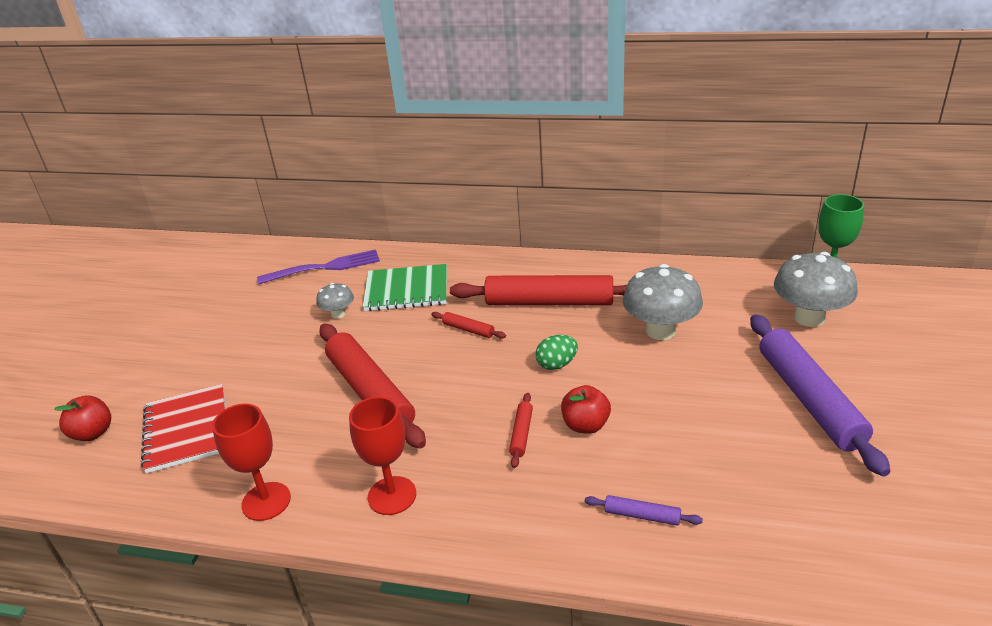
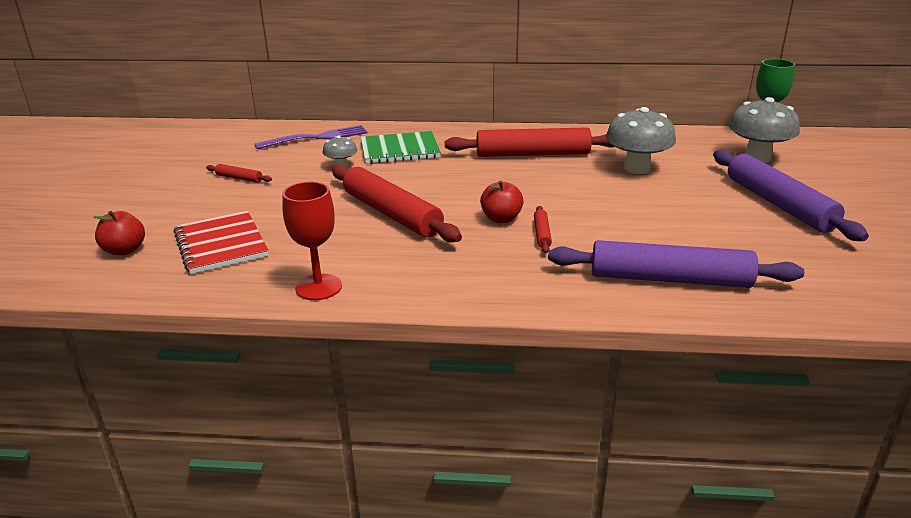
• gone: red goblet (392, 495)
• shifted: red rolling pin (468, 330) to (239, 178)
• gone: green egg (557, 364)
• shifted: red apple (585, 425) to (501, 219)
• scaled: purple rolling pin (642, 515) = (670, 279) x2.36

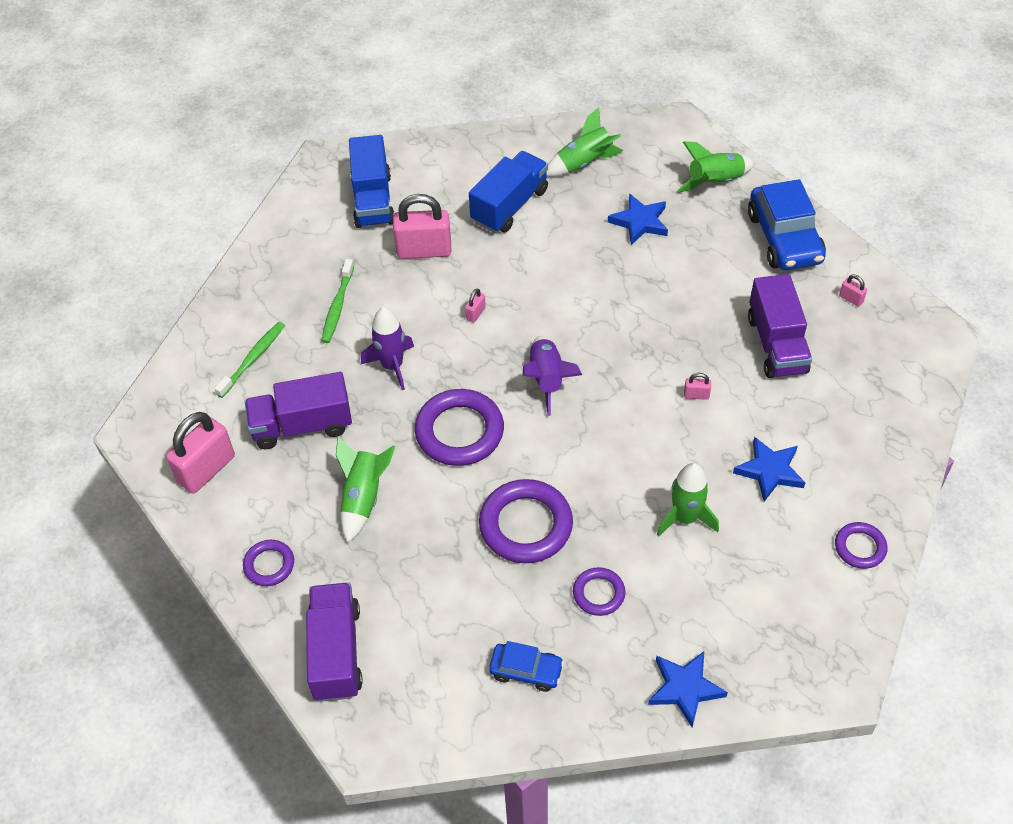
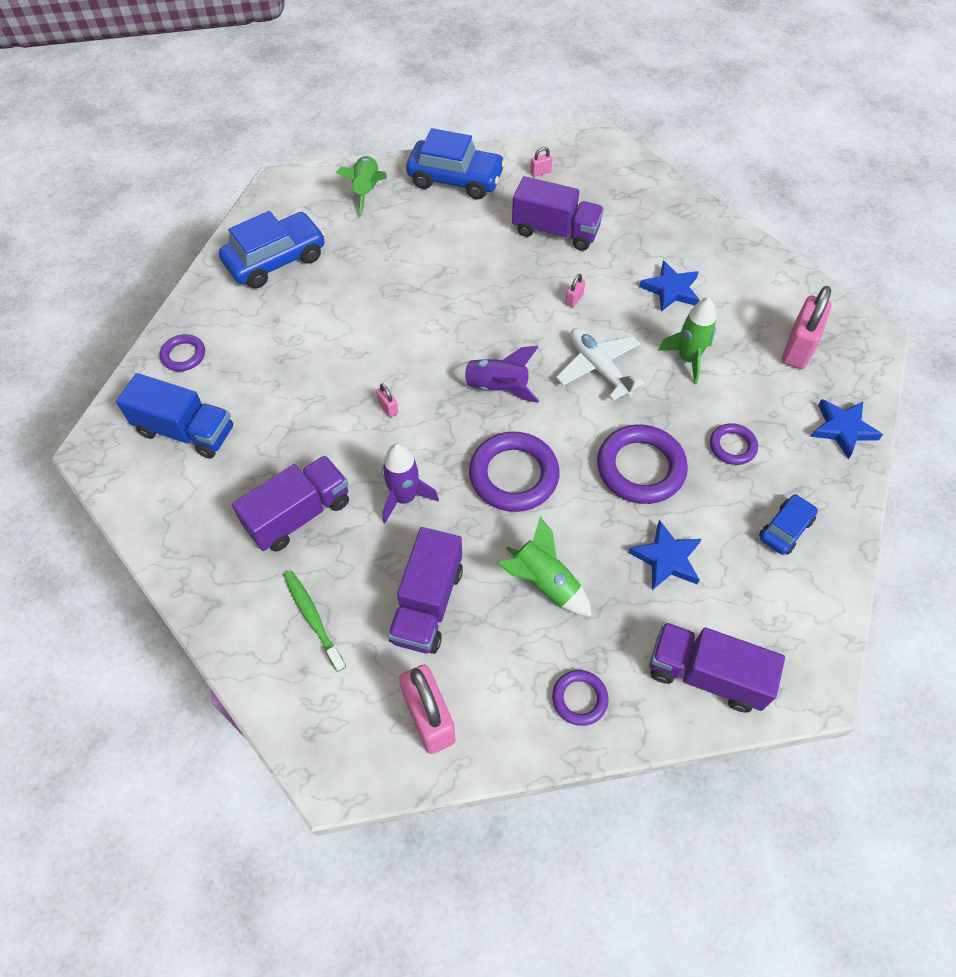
• swapped: green toothbrush (337, 306) to purple truck (299, 515)
• shifted: pink padlock (424, 250) to (798, 348)
• gone: blue truck (509, 206)
• swapped: green rocket (584, 163) to blue car (276, 260)
• shifted: blue star (640, 222) to (666, 558)
• shifted: purple ring (860, 547) to (183, 355)
• new: white plane (598, 367)

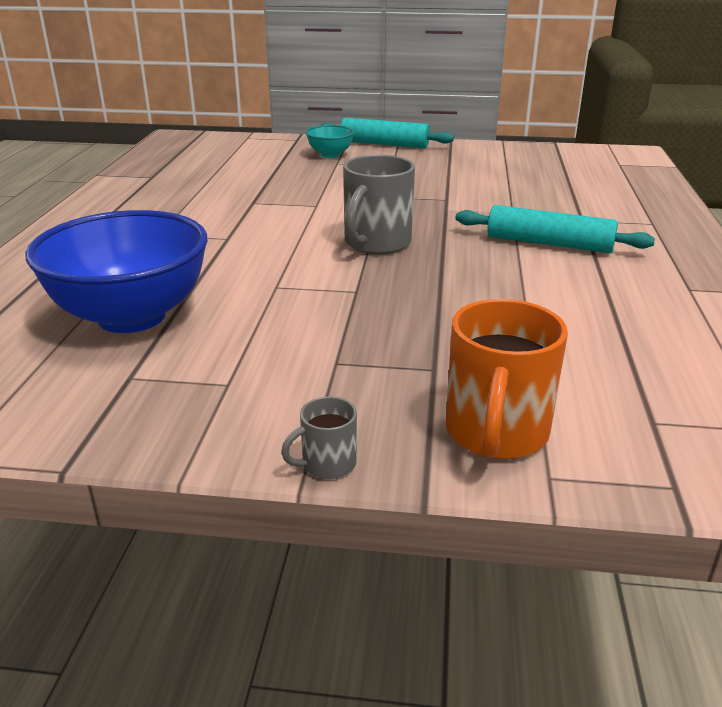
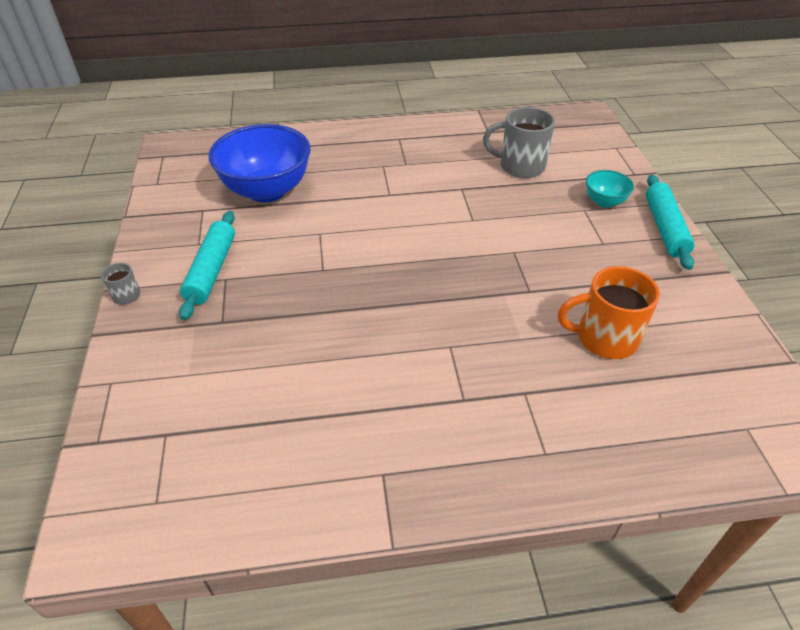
• shifted: grey mug (376, 243) to (520, 166)
• shifted: orange mug (496, 433) to (604, 338)
• shifted: turquoise rolling pin (549, 243) to (211, 270)

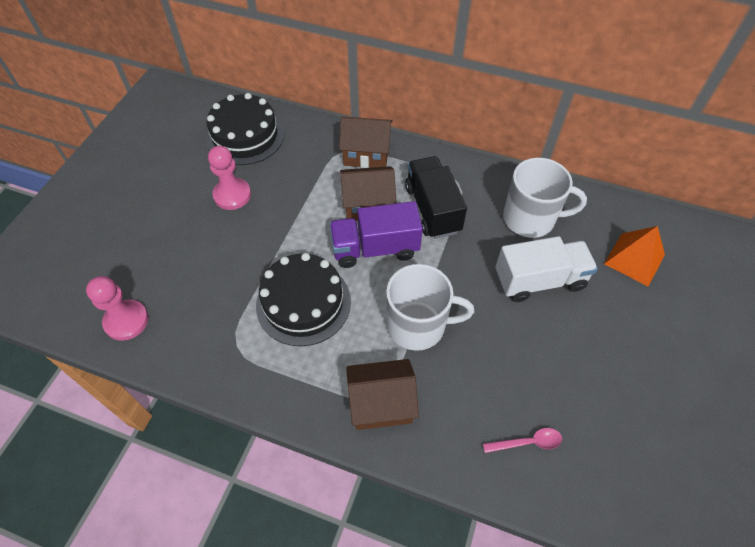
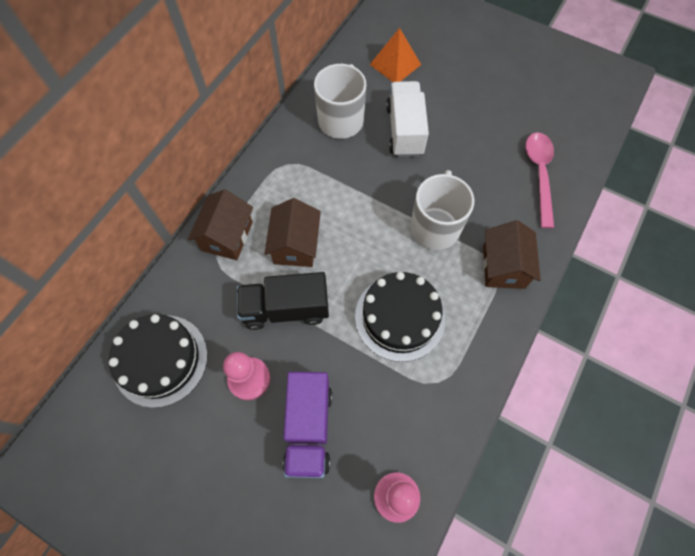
• shifted: purple truck (375, 248) to (309, 428)
• shifted: black truck (432, 209) to (286, 309)
• scaled: pink spoon (527, 442) = (539, 174) x1.84

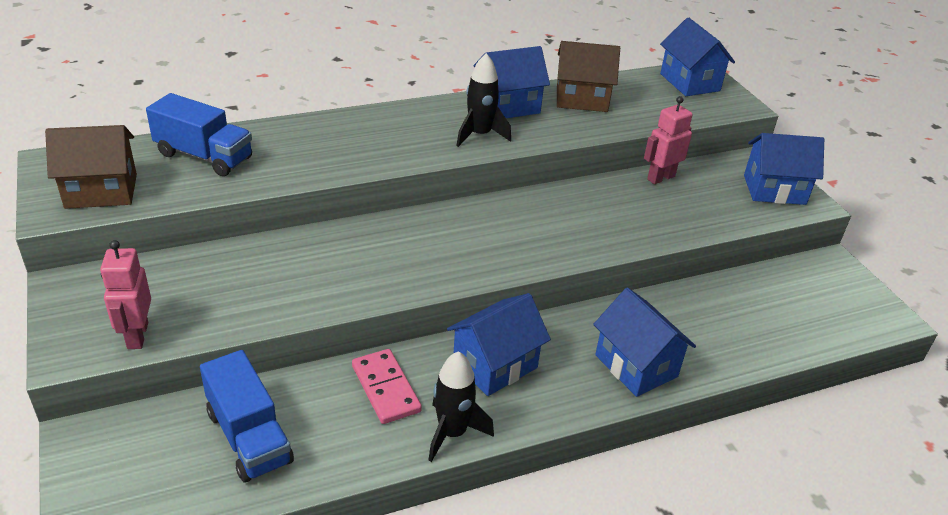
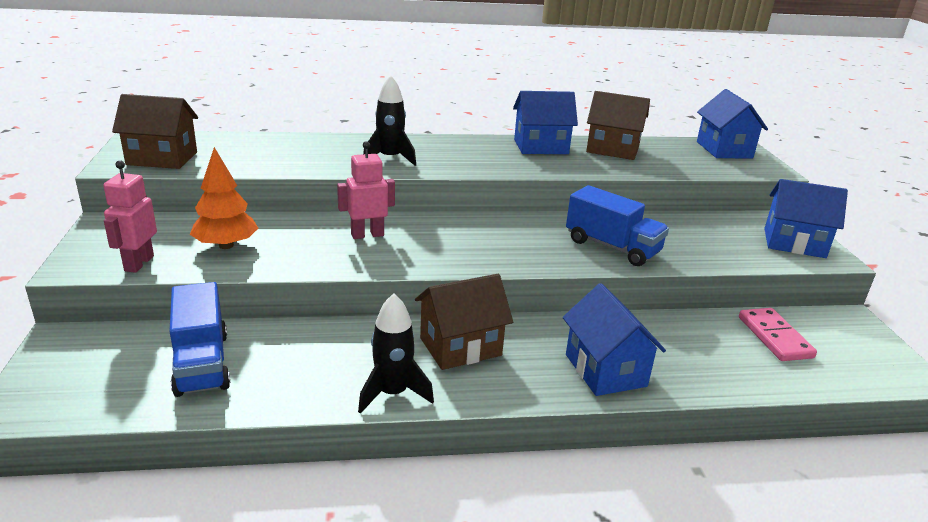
• shifted: blue truck (204, 156) to (612, 247)
• shifted: pink domino (385, 389) to (774, 337)
• repainted: blue house (495, 365) to brown house (460, 347)
• shifted: black rocket (480, 135) to (390, 158)
• shifted: pink robot (660, 178) to (367, 235)
• new: orange tree (226, 245)

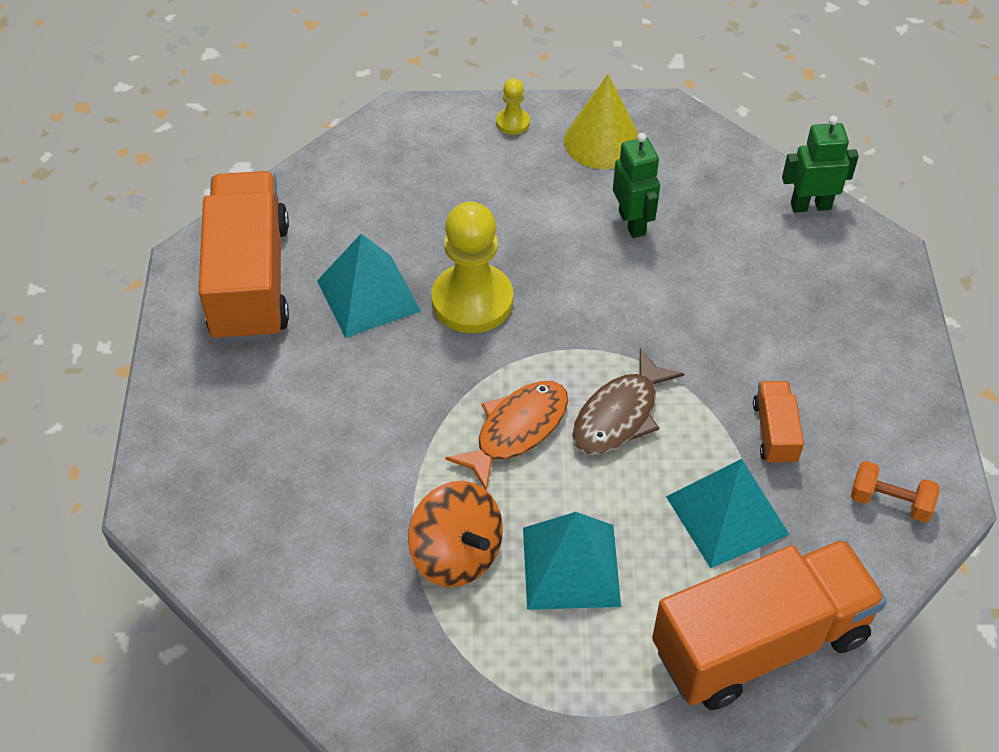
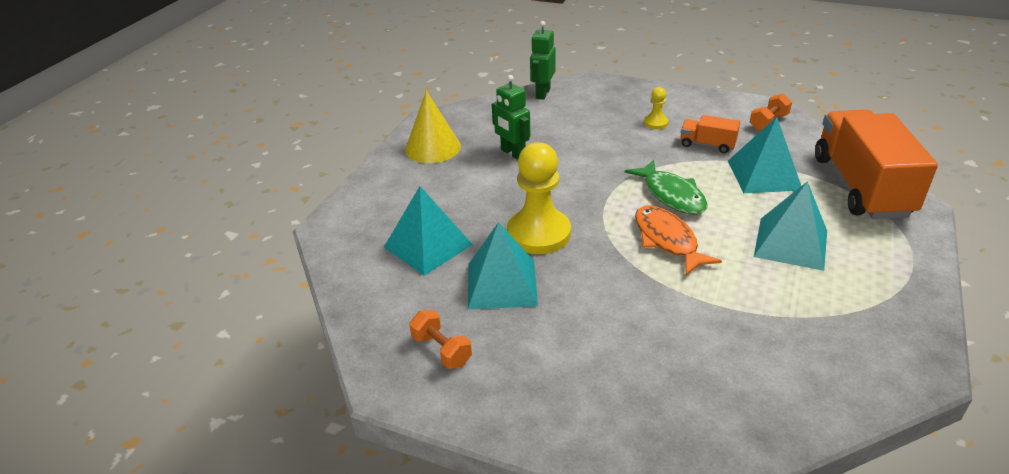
• swapped: orange truck (250, 281) to orange dumbbell (441, 350)
• gone: orange spinning top (456, 554)
• shifted: yellow pawn (513, 122) to (655, 123)
• repainted: brown fish (619, 415) to green fish (671, 195)
• rotated: green robot (632, 223) = (513, 153) 135 degrees counterclockwise
• new: turquoise pyramid (428, 245)

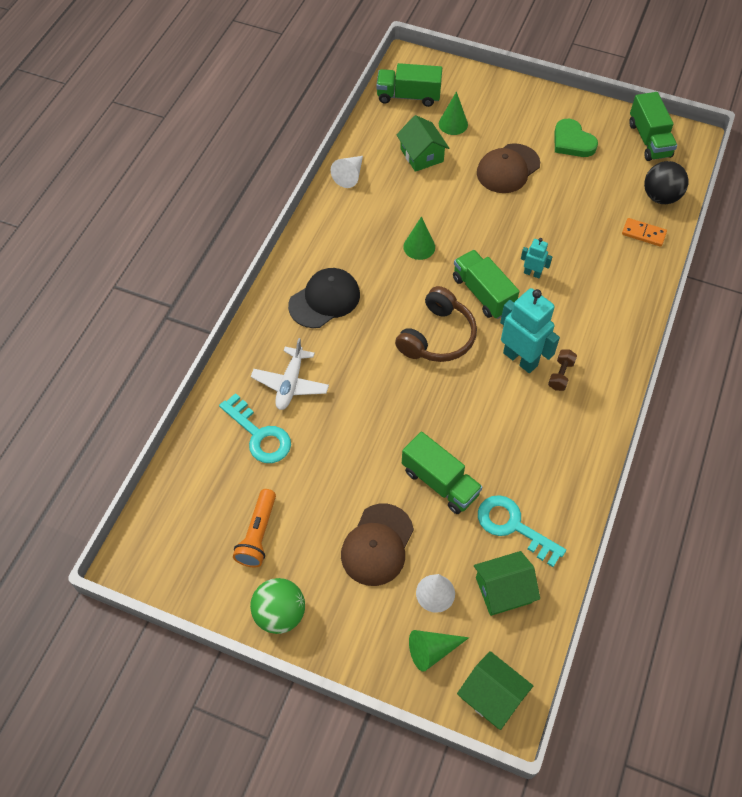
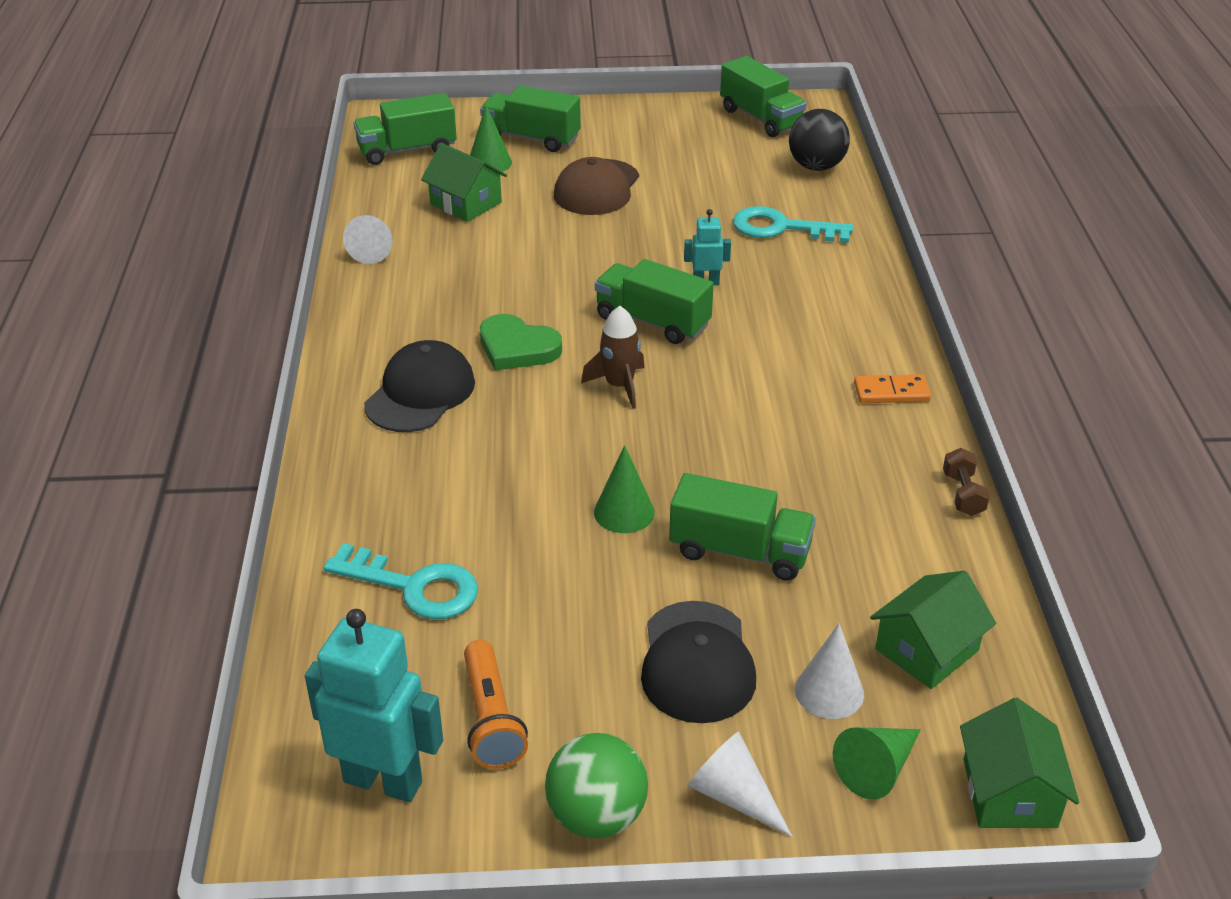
• gone: white plane (290, 383)
• repainted: brown cap (377, 545) to black cap (697, 662)
• swapped: brown headphones (437, 336) to brown rocket (619, 386)
• shifted: green cone (419, 247) to (624, 512)
• rotated: green house (492, 695) = (1009, 793) 75 degrees clockwise
• shifted: turquoise key (513, 526) to (781, 228)
• shifted: turquoise robot (520, 359) to (383, 781)
• shifted: brown dumbbell (560, 375) to (963, 494)
• shifted: green heart (572, 142) to (517, 348)
• shifted: orange domino (643, 233) to (891, 392)
• new: green truck (531, 138)
• new: white cone (733, 795)

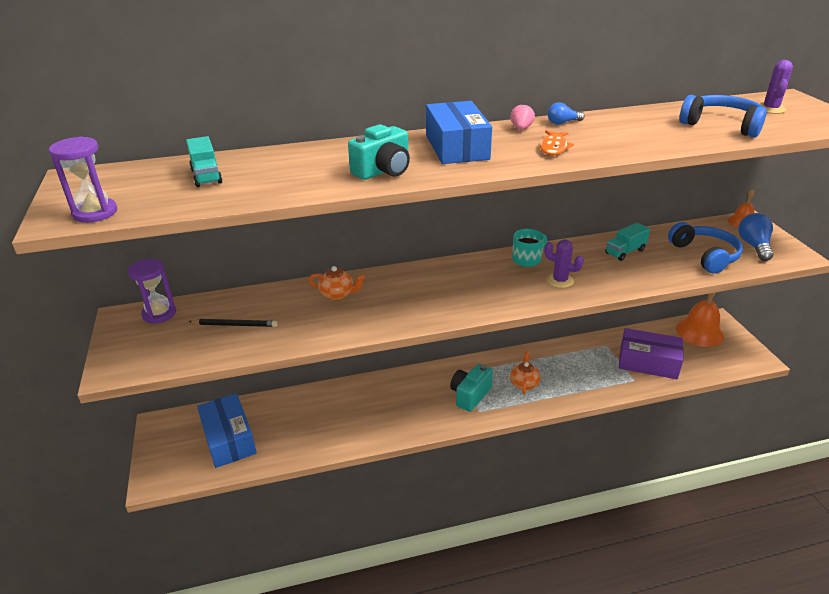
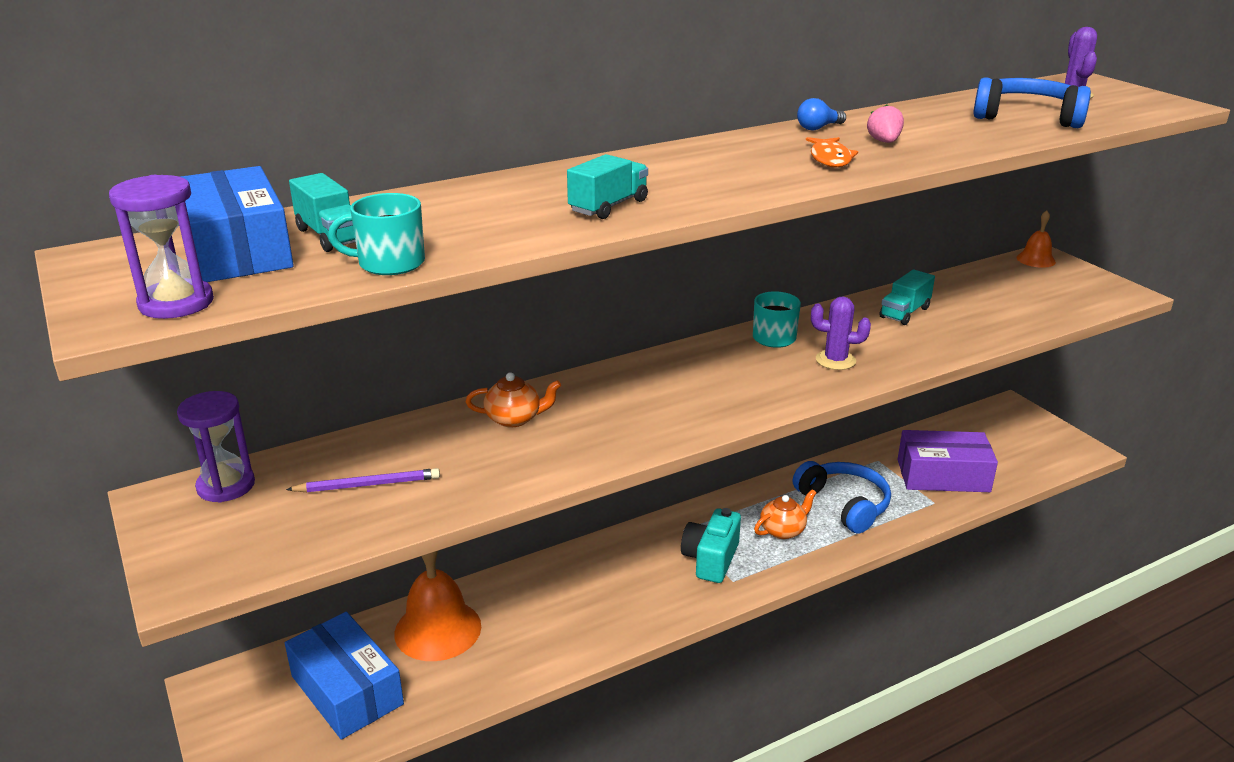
• repainted: black pencil (235, 325) to purple pencil (368, 484)
• swapped: turquoise camera (383, 171) to turquoise truck (608, 206)
• shifted: blue box (457, 147) to (237, 250)
• shifted: pink strawberry (521, 129) to (884, 142)
• rotated: orange teapot (524, 383) = (783, 530) 60 degrees clockwise
• shifted: blue headphones (704, 255) to (844, 504)
• shifted: orange bell (699, 332) to (438, 629)
• gone: blue light bulb (754, 246)
• new: turquoise mug (389, 263)

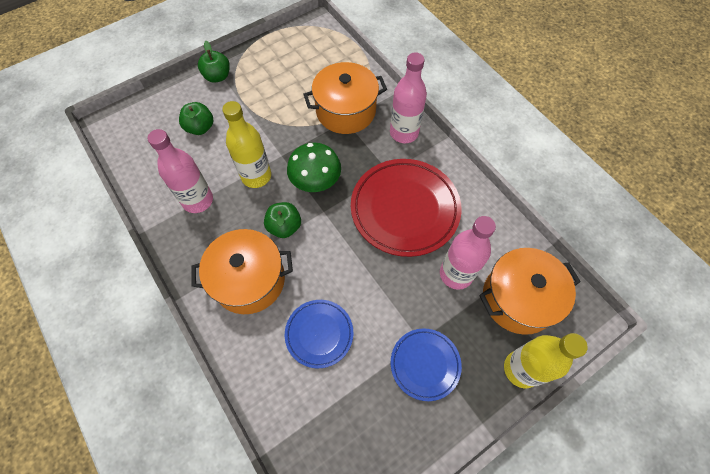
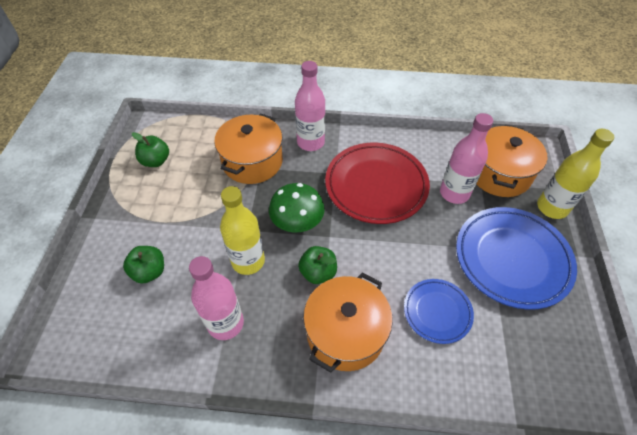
• shifted: green apple (217, 76) to (156, 161)
• scaled: blue plate (425, 364) = (512, 259) x1.81

